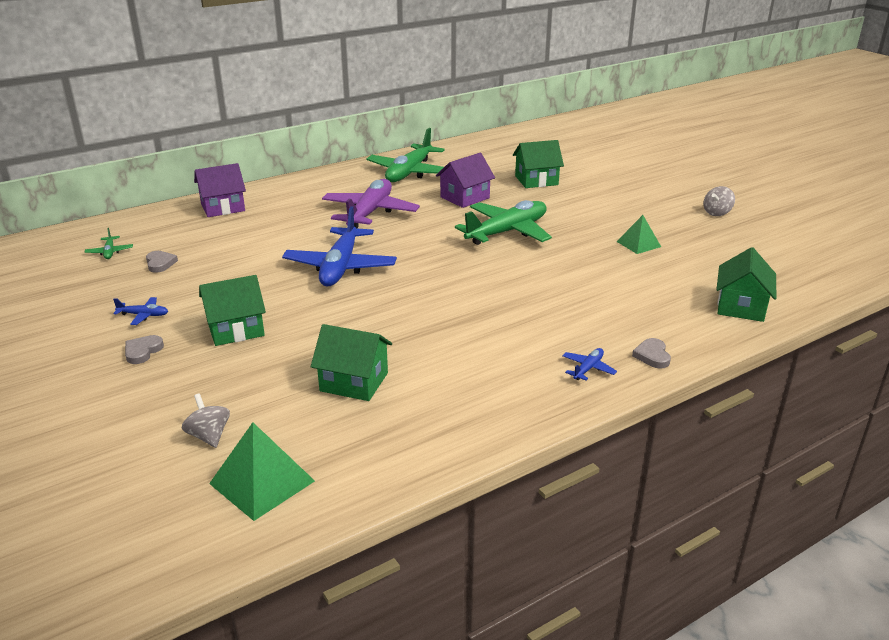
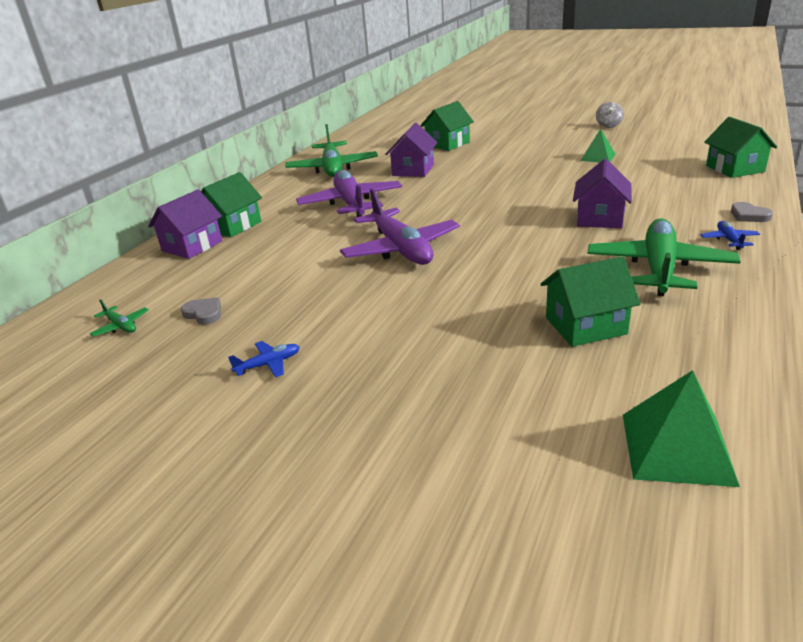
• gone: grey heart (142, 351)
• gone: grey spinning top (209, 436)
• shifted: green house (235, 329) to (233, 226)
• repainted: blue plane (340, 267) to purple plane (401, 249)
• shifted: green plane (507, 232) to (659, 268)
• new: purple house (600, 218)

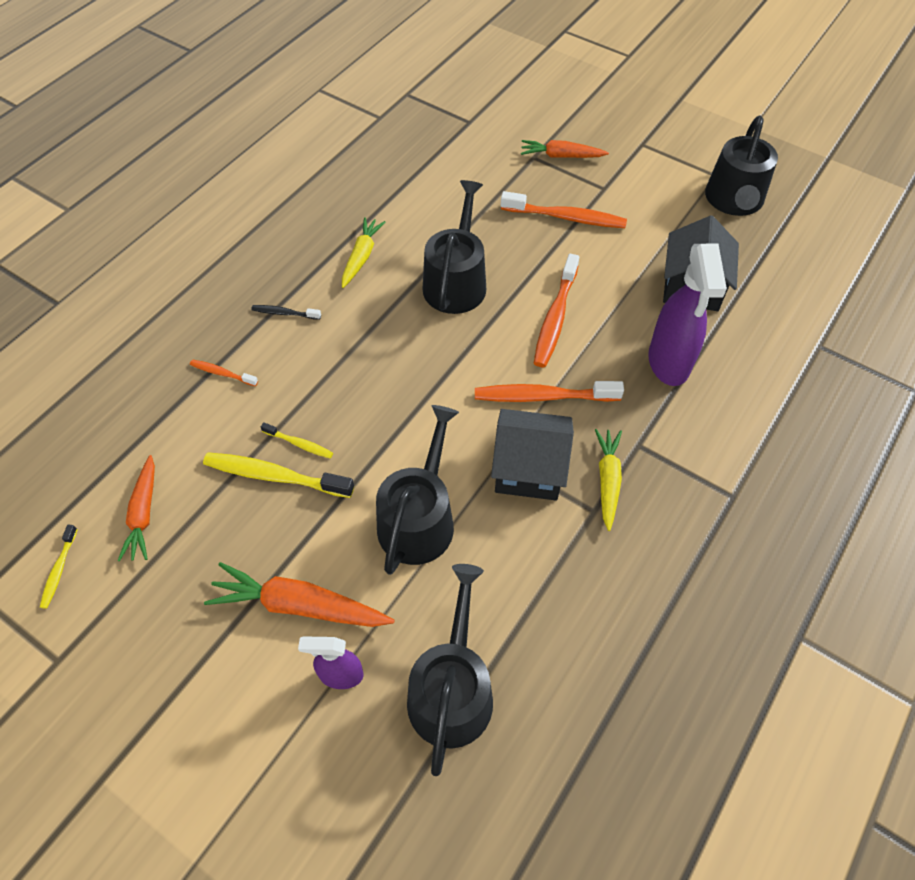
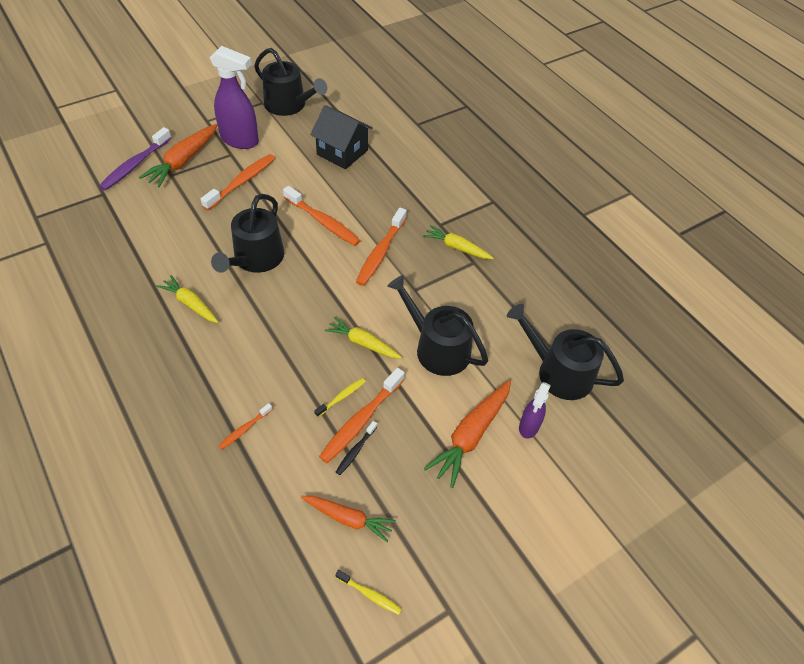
• repainted: yellow toothbrush (274, 476) to orange toothbrush (361, 420)
• shifted: black toothbrush (284, 313) to (355, 451)
• rotated: black watering can (456, 281) = (255, 259) 105 degrees counterclockwise
• gone: black house (528, 469)
• scaled: orange carrot (561, 156) = (183, 161) x1.51
• shifted: purple spray bottle (669, 363) to (240, 140)
• new: purple toothbrush (135, 165)
• new: yellow carrot (363, 343)

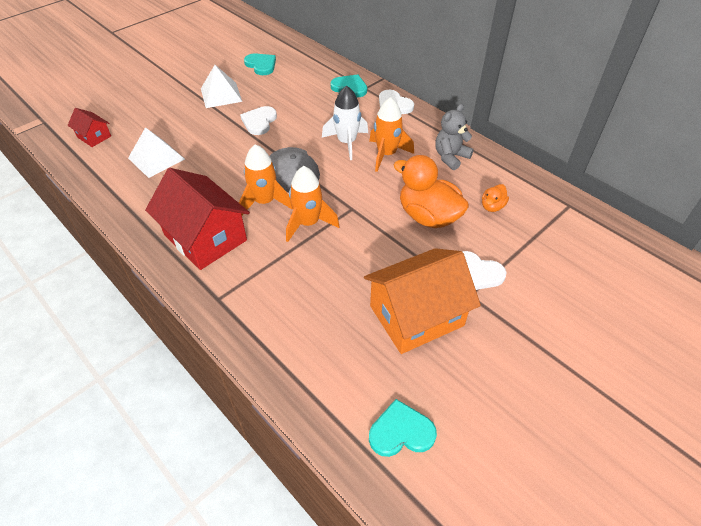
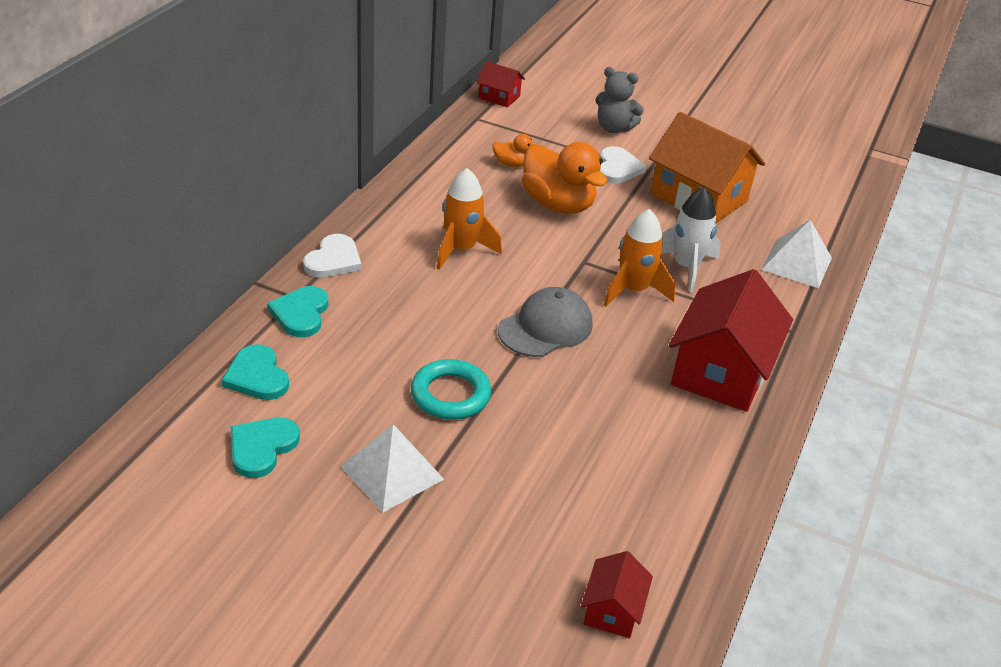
• shifted: white pyramid (156, 158) to (796, 263)
• gone: orange rocket (264, 202)
• swapped: white heart (259, 122) to turquoise ring (450, 395)
• shifted: white rocket (346, 143) to (686, 267)
• shifted: turquoise heart (401, 432) to (257, 376)
• rotated: orange duck (428, 216) = (558, 204) 60 degrees counterclockwise
• shifted: grey teddy bear (450, 157) to (614, 128)
• new: red house (499, 97)

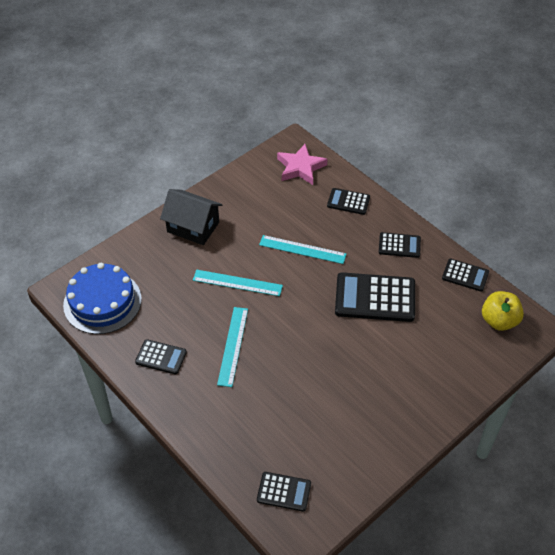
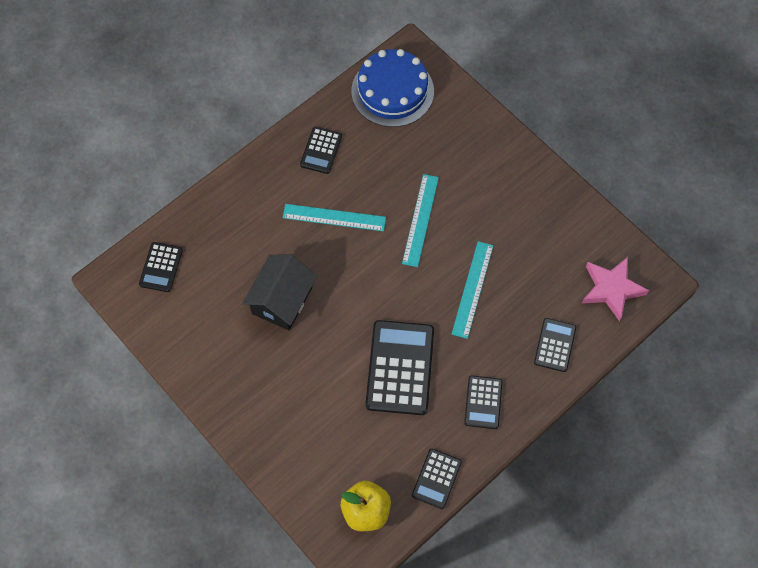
• shifted: black house (193, 227) to (282, 300)

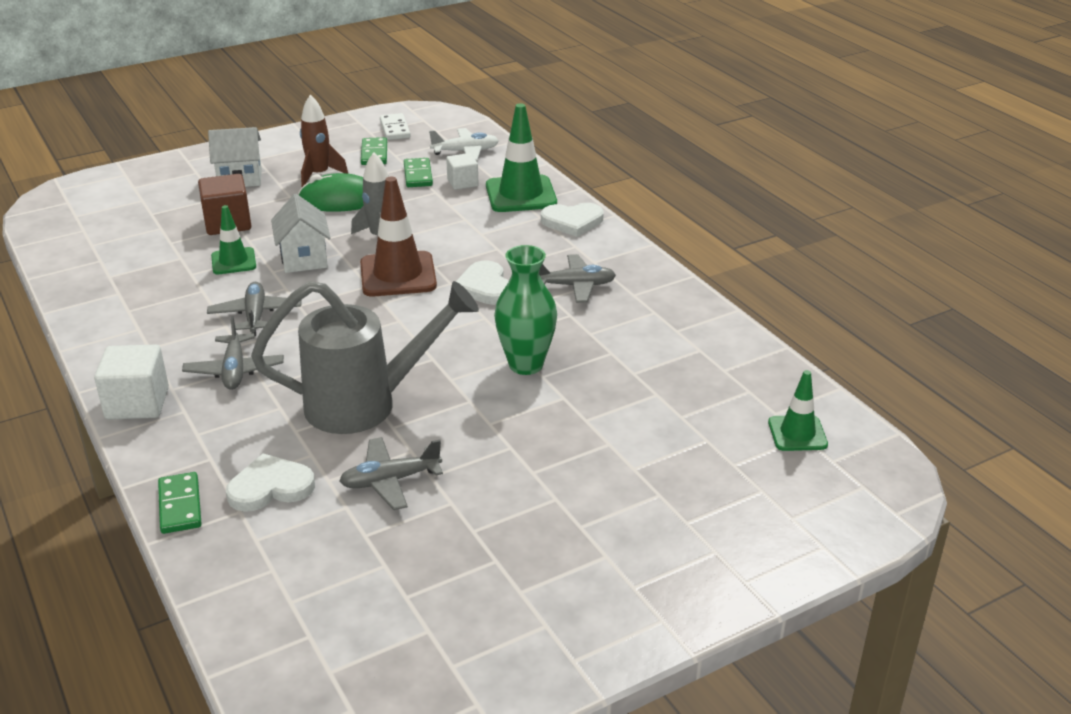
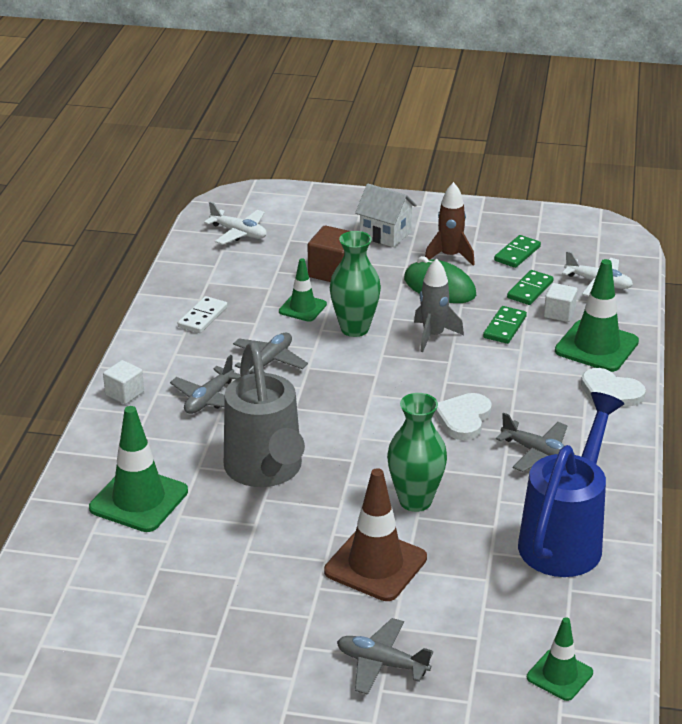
• scaled: white cube (137, 403) = (124, 393) x0.63
• shifted: green domino (180, 505) to (505, 327)
• swapped: white heart (270, 487) to green traffic cone (139, 500)
• rotated: grey watering can (367, 404) = (266, 472) 45 degrees clockwise
• swapped: white house (304, 259) to green vase (354, 329)
• shifted: grey plane (390, 481) to (381, 663)
• shifted: brown traffic cone (398, 275) to (375, 565)
• shifted: white domino (395, 129) to (202, 317)
• new: white plane (239, 233)
• new: blue watering can (566, 537)

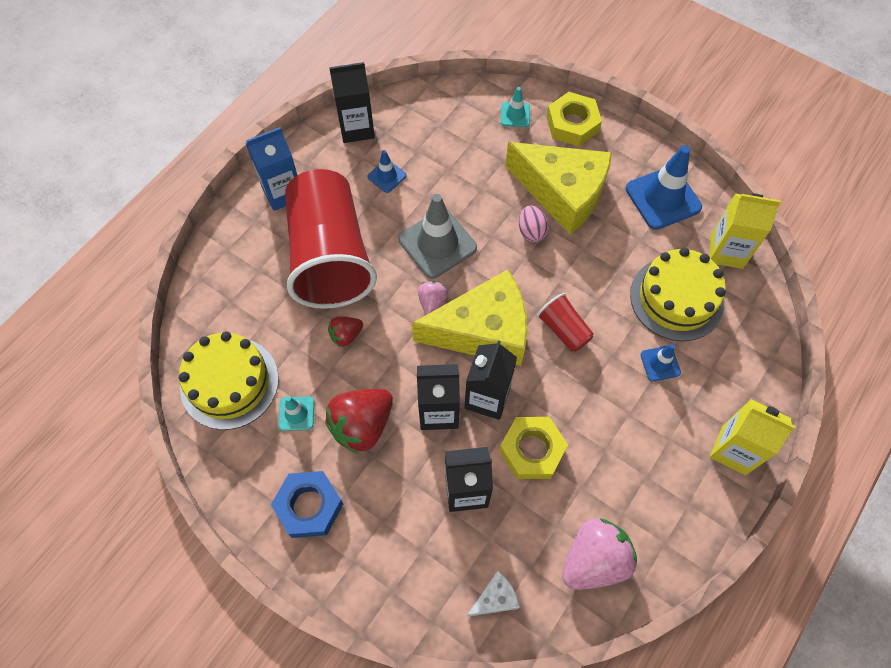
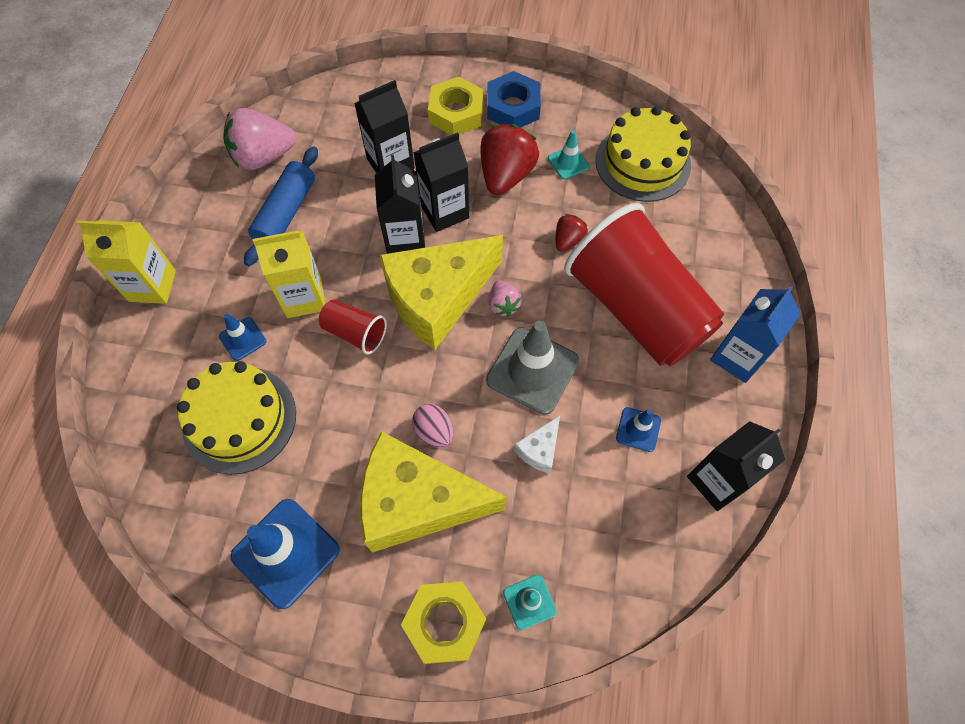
• shifted: white cheese (495, 598) to (539, 449)
• shifted: yellow nut (532, 450) to (456, 113)
• rotated: pink strawberry (594, 560) = (263, 157) 45 degrees clockwise
• shifted: yellow carton (726, 251) to (304, 297)
• new: blue rolling pin (286, 213)

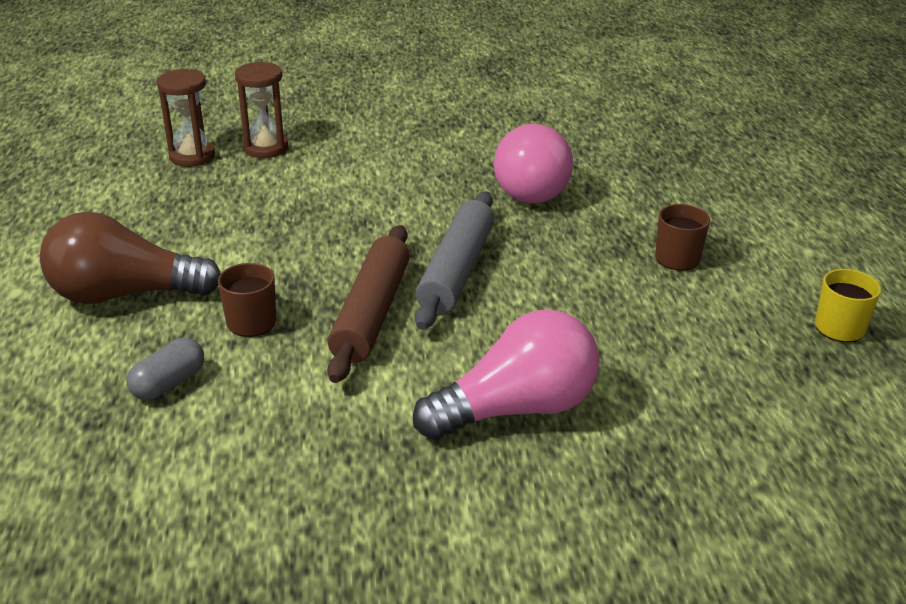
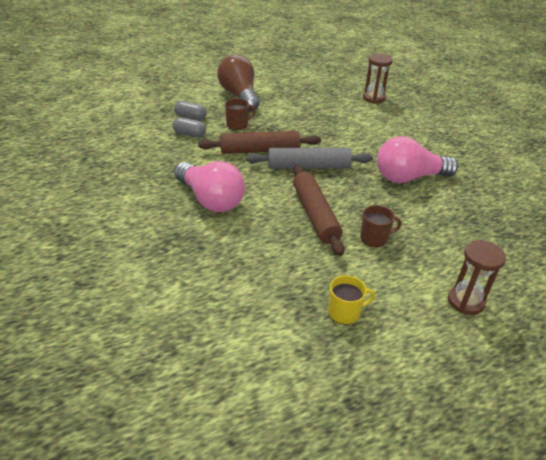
• shifted: brown hourglass (192, 156) to (465, 301)
• new: grey capsule (189, 134)
• new: brown rolling pin (315, 214)

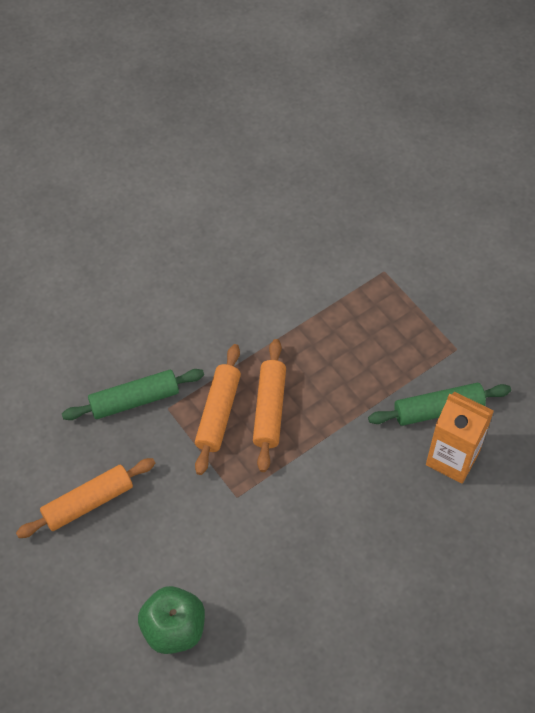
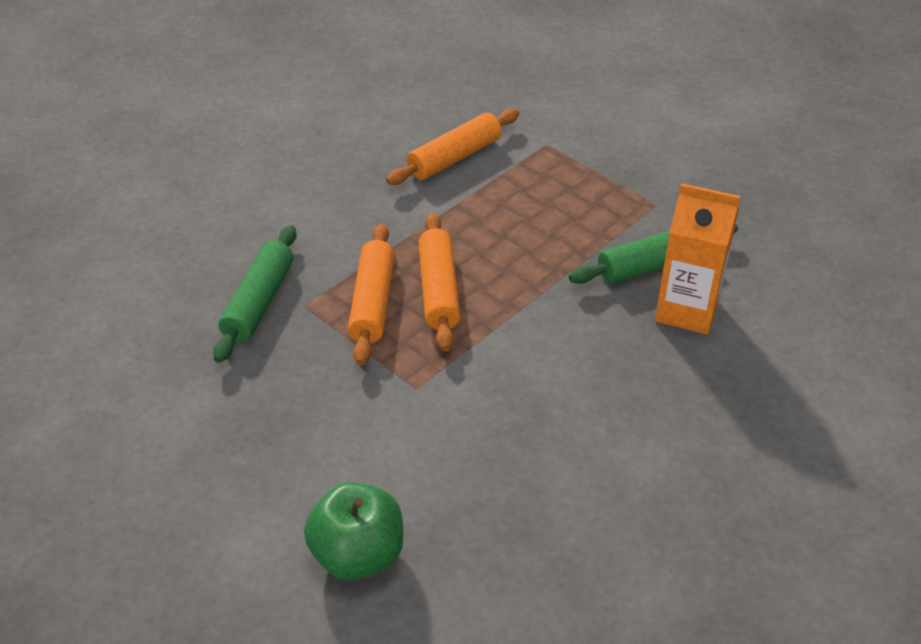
• shifted: orange rolling pin (88, 502) to (454, 157)
• rotated: green rolling pin (134, 400) = (259, 302) 45 degrees counterclockwise

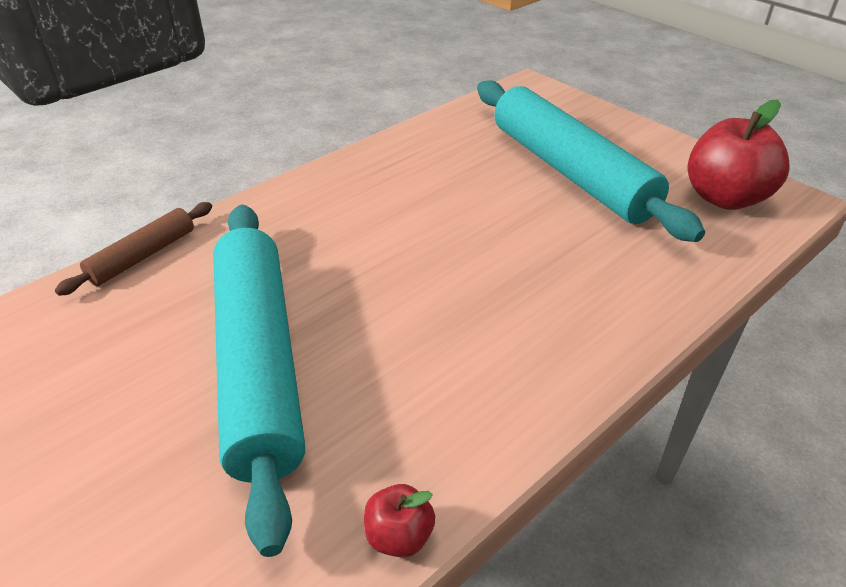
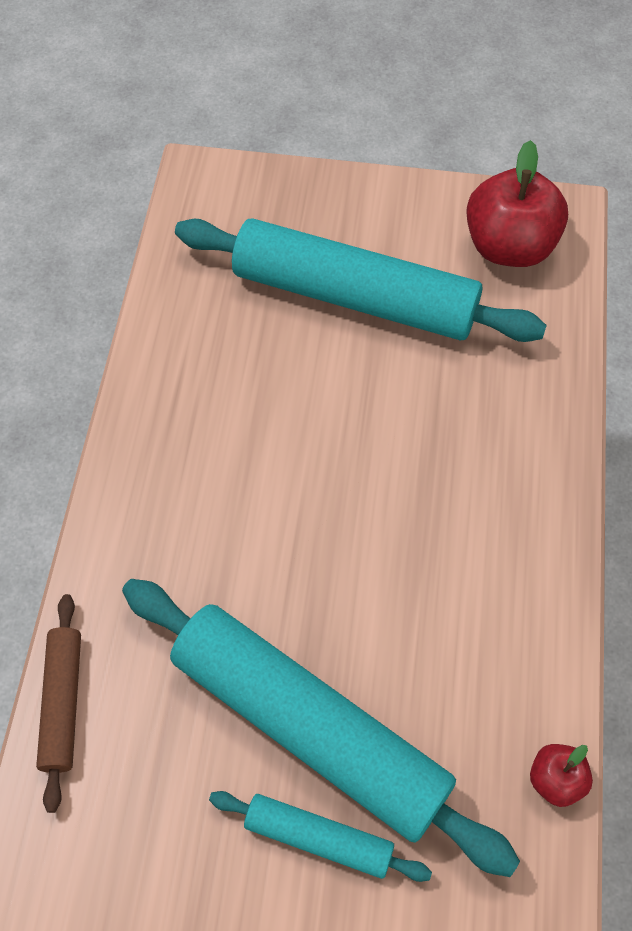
• new: turquoise rolling pin (318, 838)

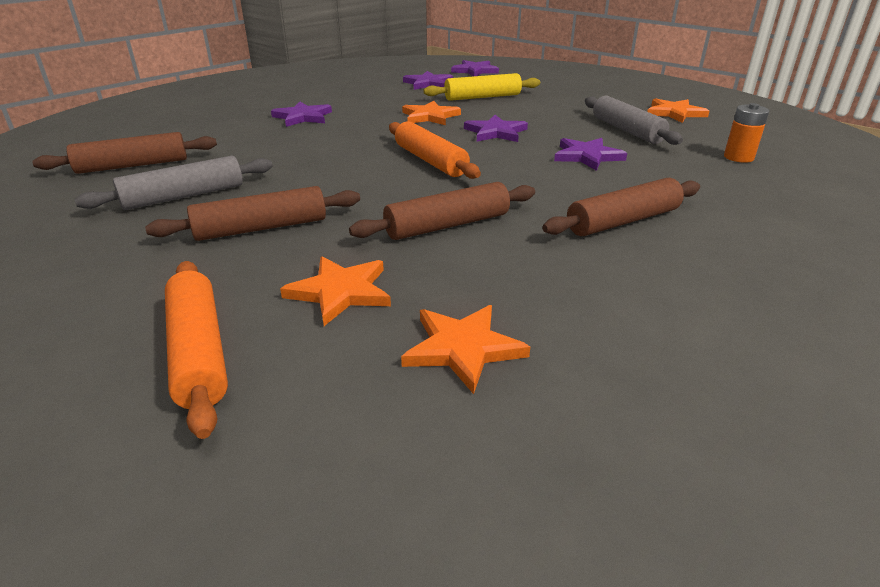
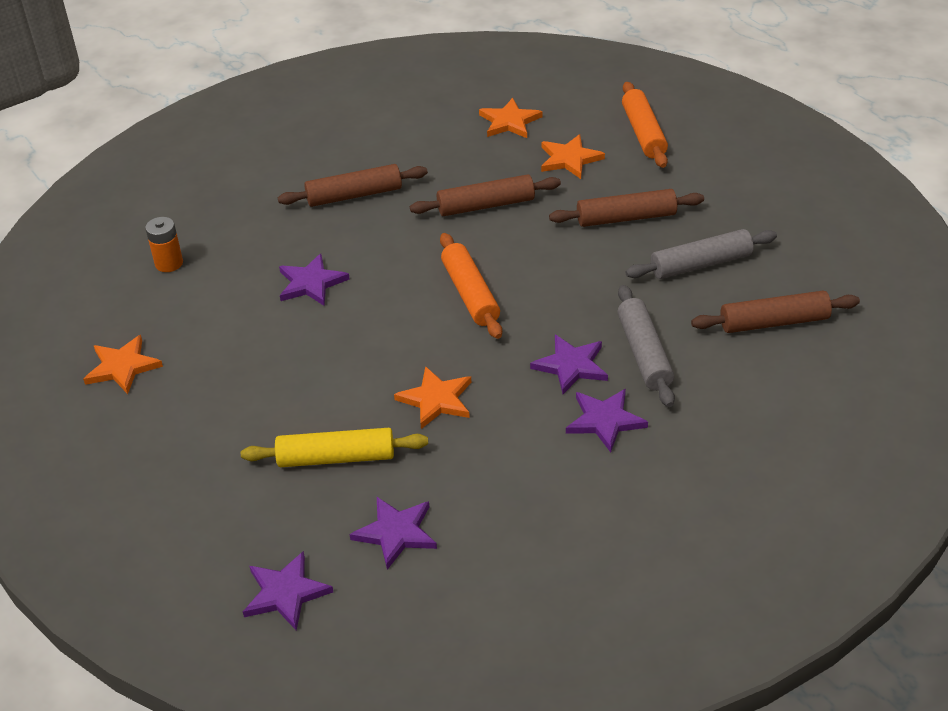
• shifted: purple star (496, 132) to (571, 366)
• shifted: grey rolling pin (626, 130) to (644, 354)

